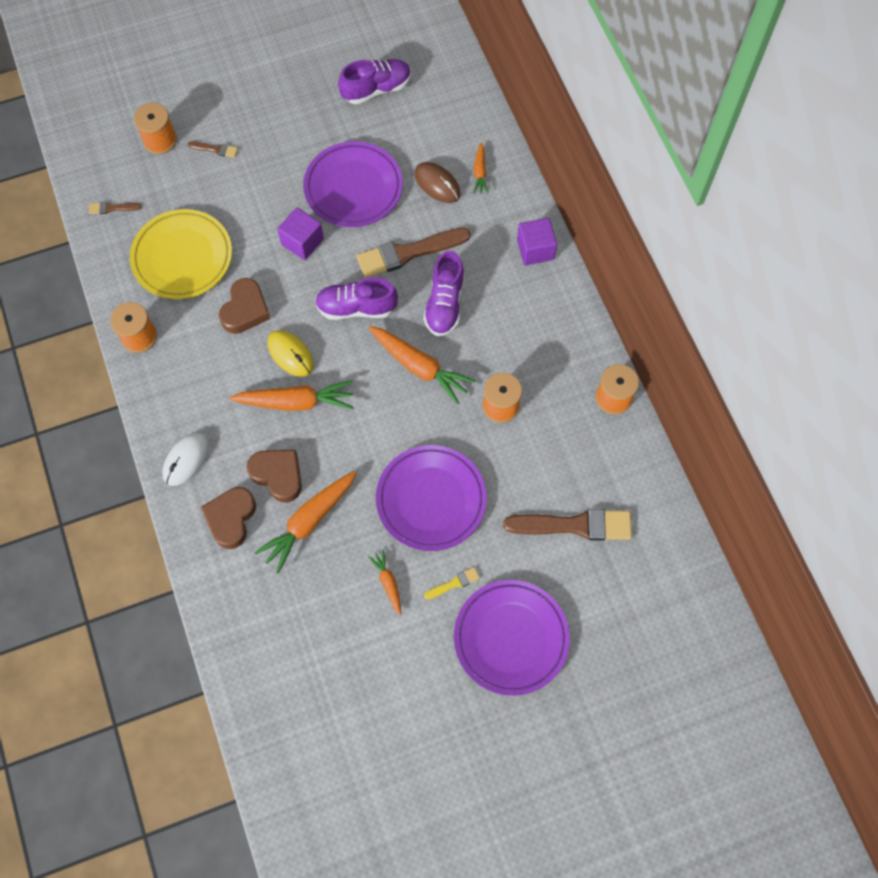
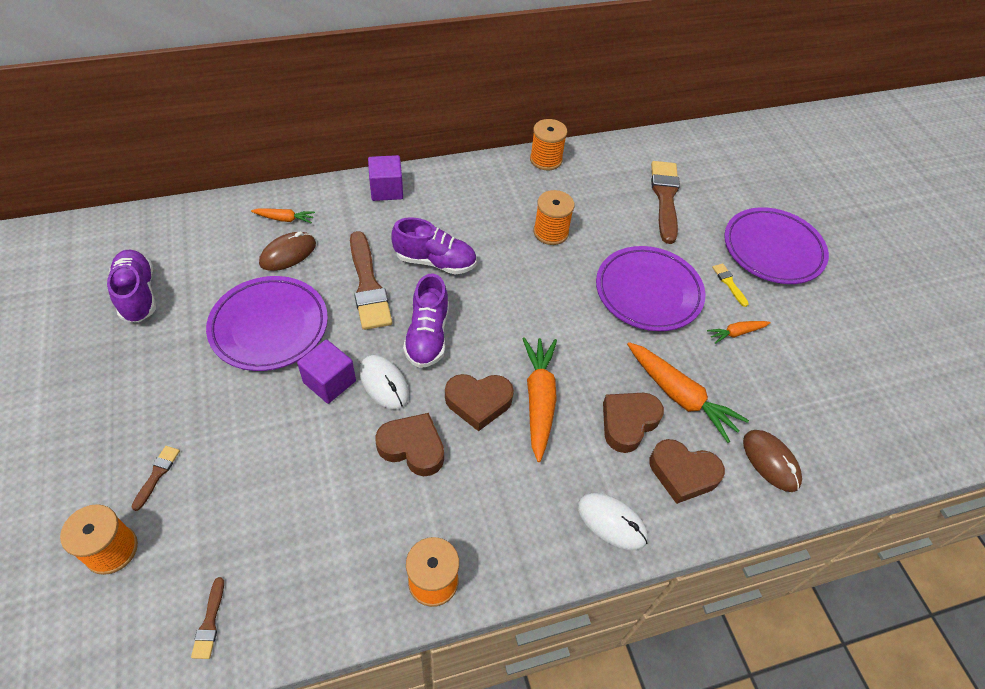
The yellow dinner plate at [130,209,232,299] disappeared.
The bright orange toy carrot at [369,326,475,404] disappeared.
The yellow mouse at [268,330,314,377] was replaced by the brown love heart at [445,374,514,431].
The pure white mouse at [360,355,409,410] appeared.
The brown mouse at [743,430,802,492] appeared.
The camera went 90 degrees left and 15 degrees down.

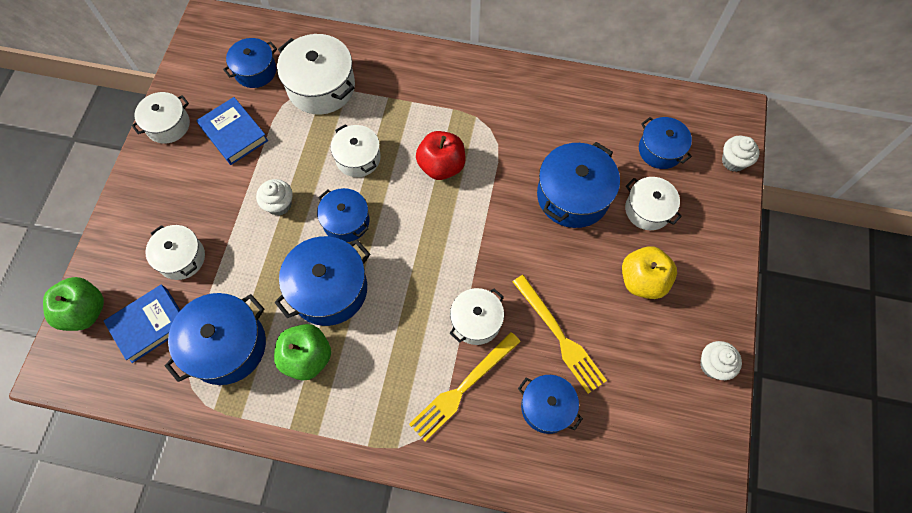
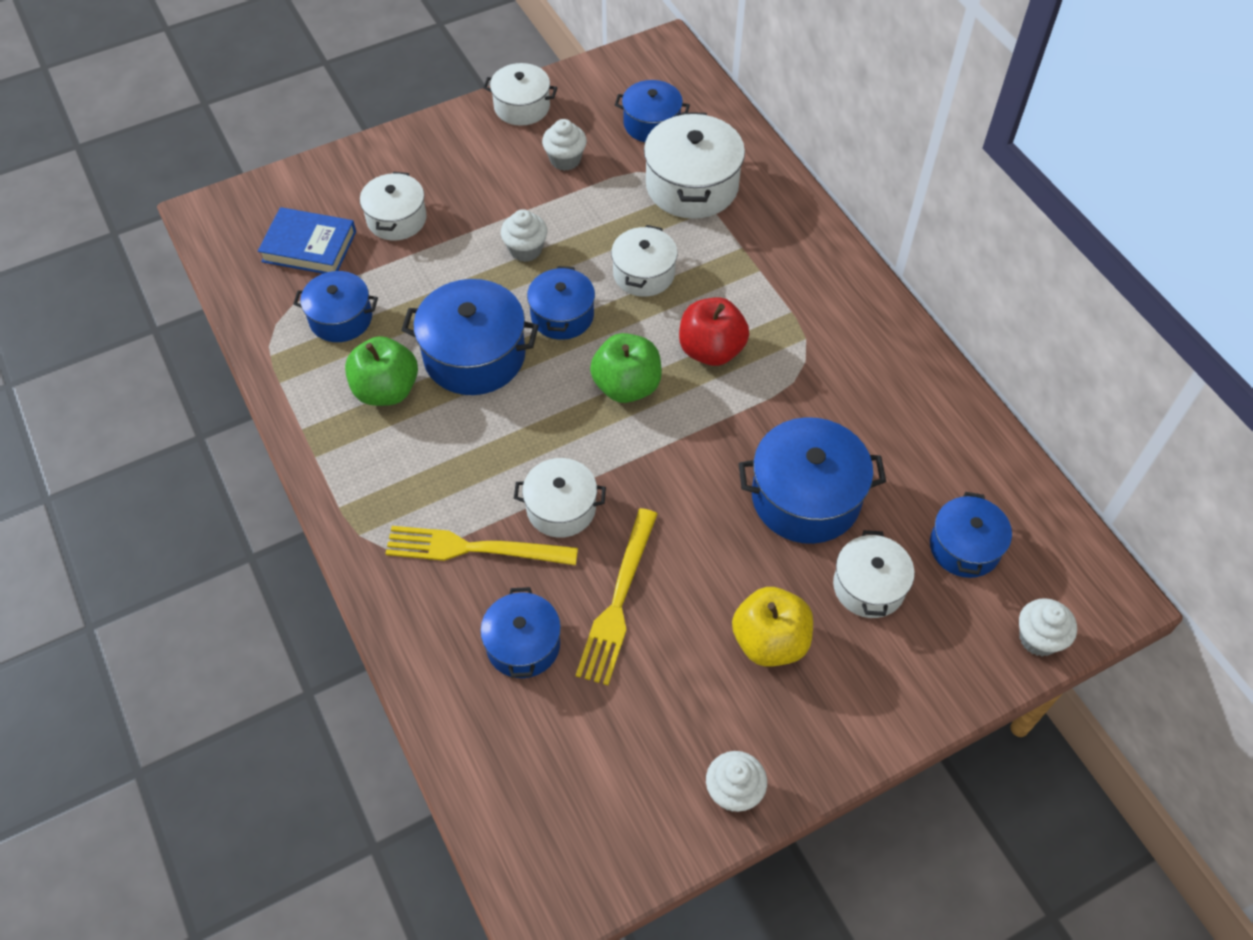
The blue hardcover at [197,97,268,165] was replaced by the pure white muffin at [542,119,587,171].
The emerald apple fruit moved from [43,277,104,331] to [590,333,662,403].
The blue cooking pot at [165,293,266,385] changed to 0.63 times the size.
The camera went 50 degrees right and 10 degrees down.

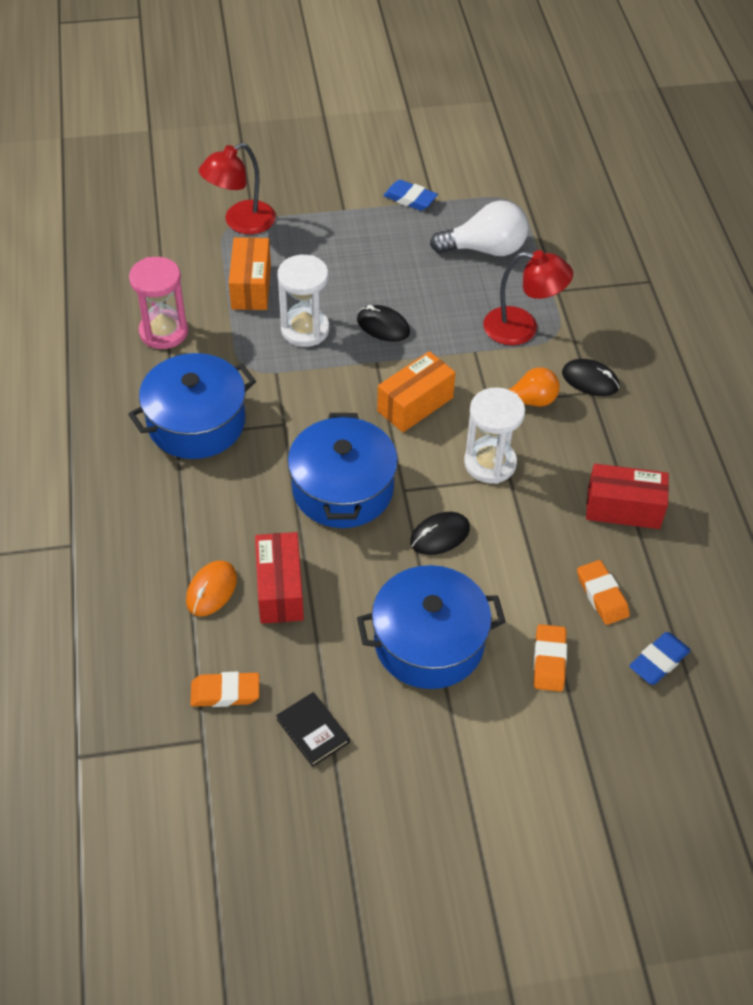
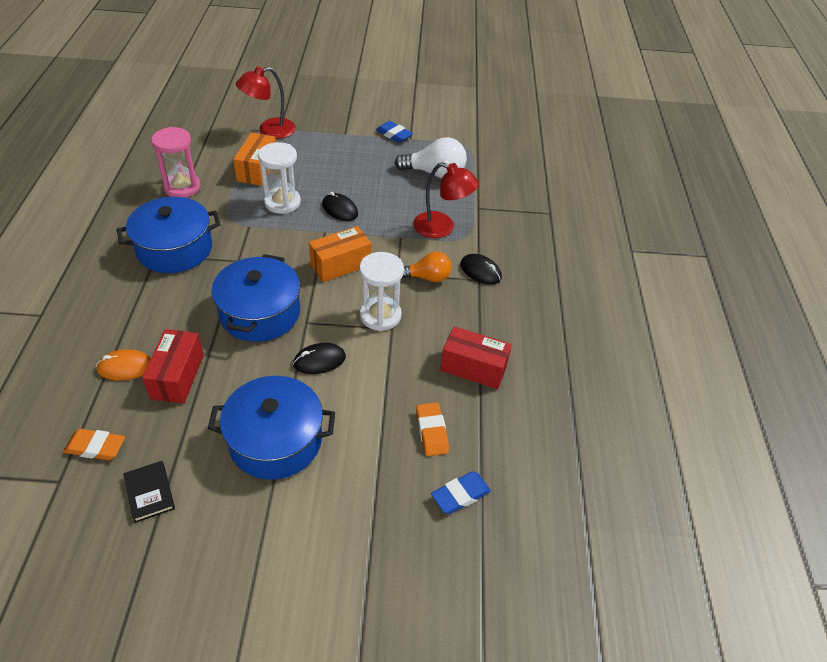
The bright orange mouse at [186,561,237,616] turned 45 degrees clockwise.
The bright orange pencil eraser at [534,624,567,692] disappeared.
The camera went 10 degrees right and 5 degrees down.

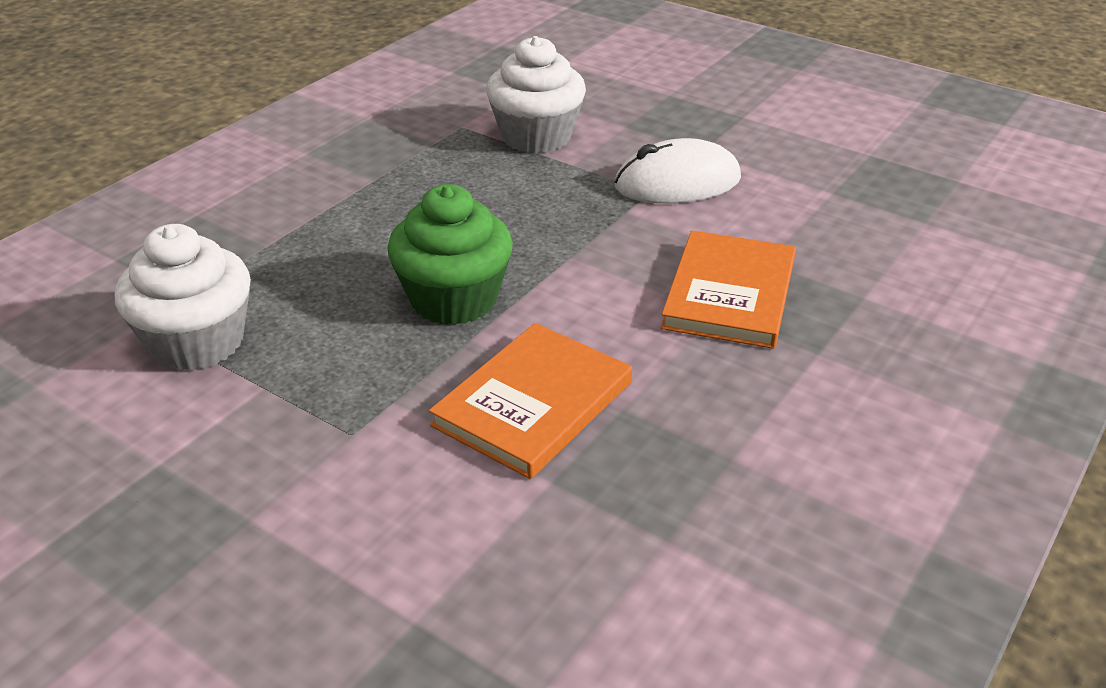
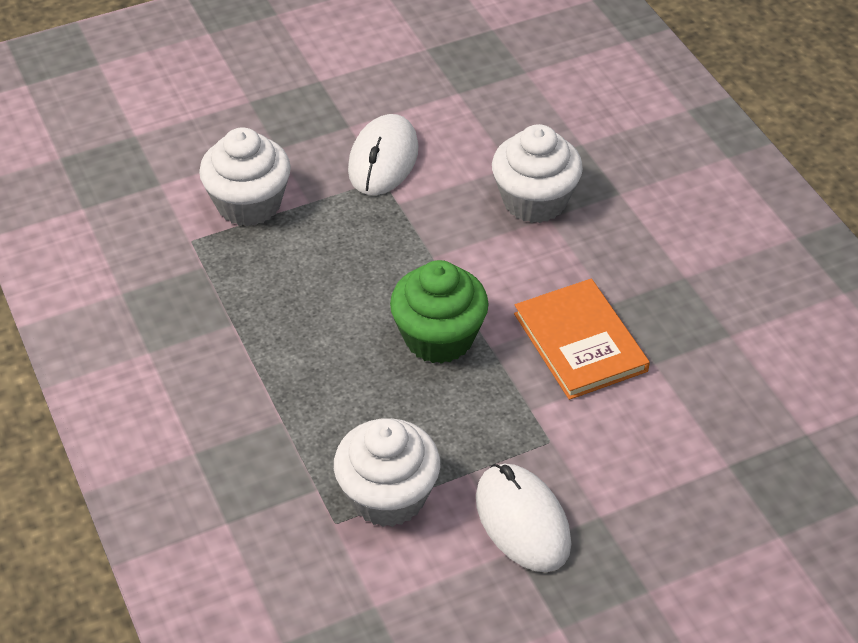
The bright orange hardcover at [661,230,796,349] was replaced by the pure white muffin at [492,124,583,223].
The pure white mouse at [476,464,571,572] appeared.
The camera went 60 degrees left and 10 degrees up.

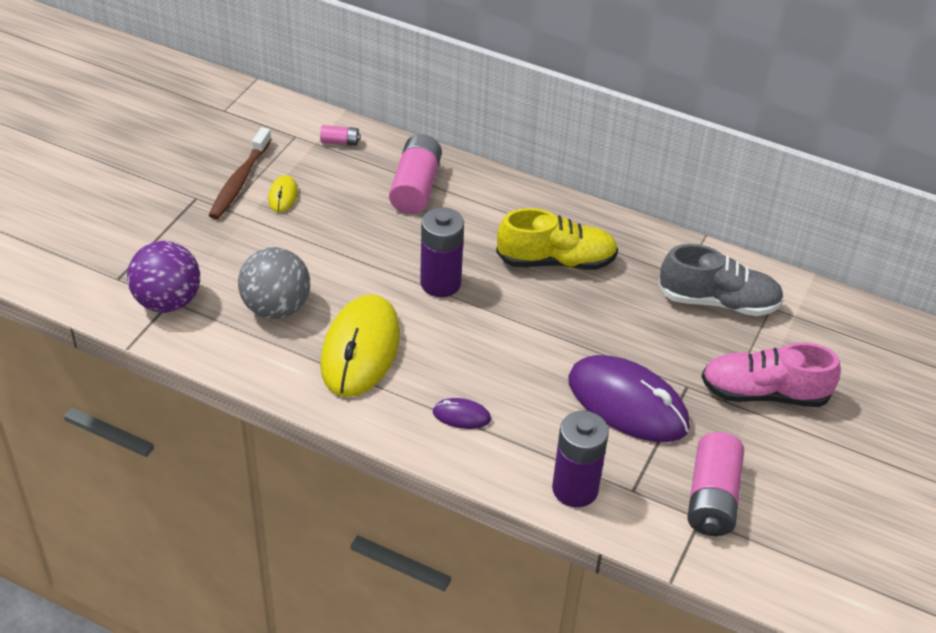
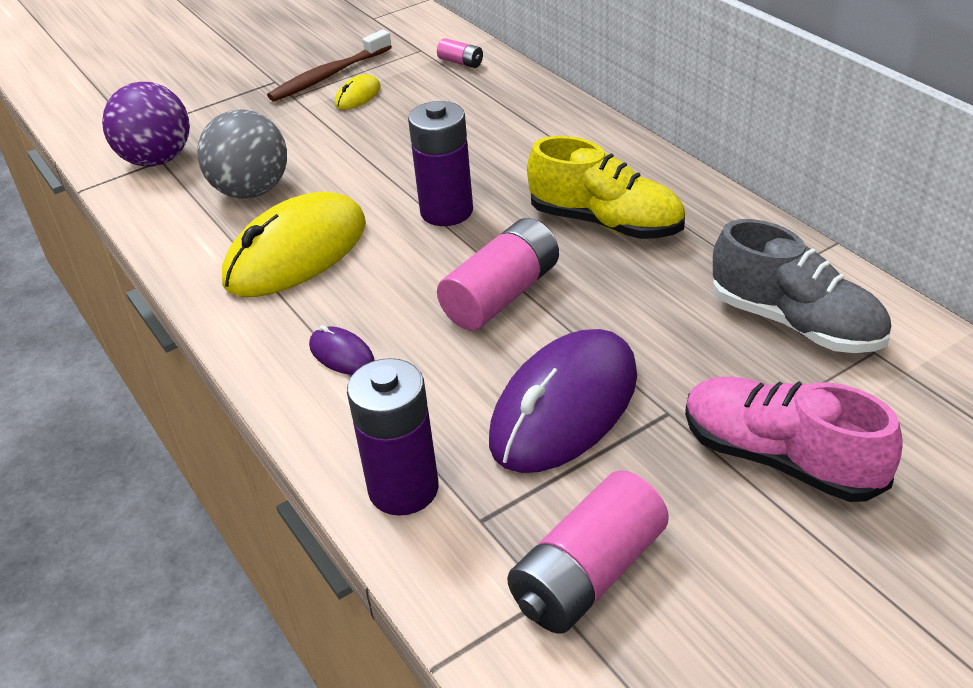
The pink power cell moved from [389,134,442,214] to [437,218,559,331].
The violet mouse at [568,355,690,442] turned 60 degrees clockwise.
The camera went 35 degrees right and 5 degrees down.

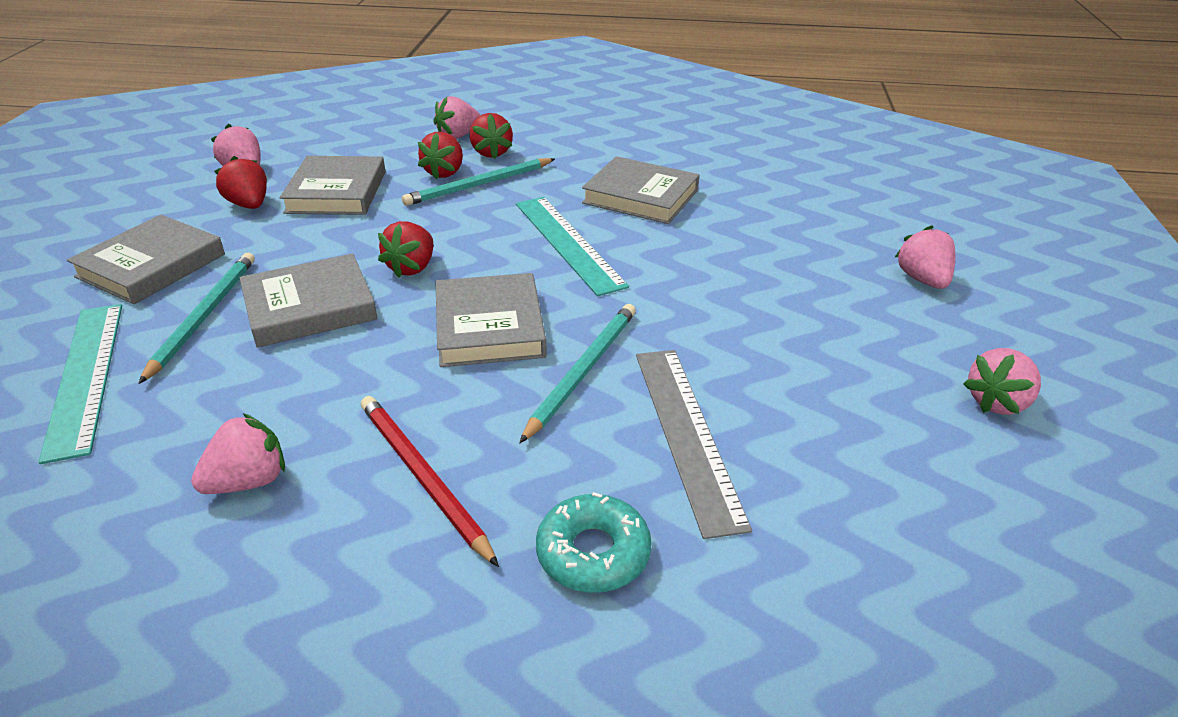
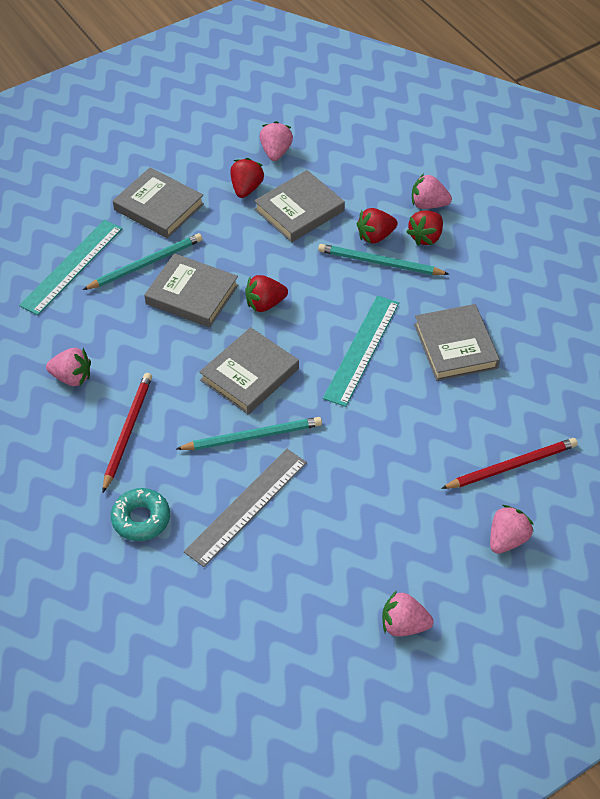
The grey hardcover at [67,215,225,304] turned 45 degrees clockwise.
The scarlet lead pencil at [441,438,578,489] appeared.
The camera went 50 degrees right and 15 degrees up.

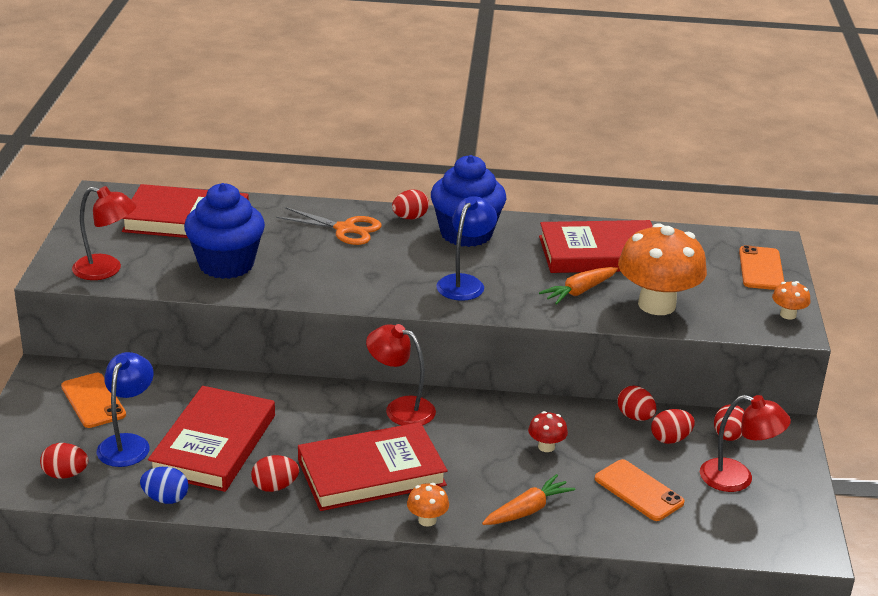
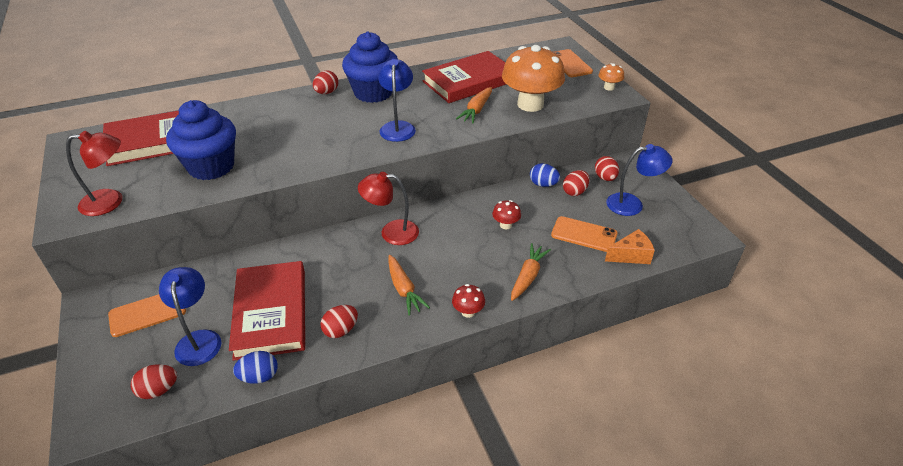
The bright orange pair of scissors at [276,207,382,245] disappeared.
The bright orange mobile phone at [61,373,126,428] turned 60 degrees counterclockwise.
The scarlet toy egg at [617,386,656,421] became the blue toy egg at [530,163,560,187].
The scarlet reading lamp at [700,395,791,492] became the blue reading lamp at [606,144,673,216].
The scarlet hardcover at [298,422,447,511] was replaced by the bright orange toy carrot at [388,255,430,316].
The bright orange fungus at [407,483,449,527] became the scarlet fungus at [452,284,485,318].
The bright orange cheese wedge at [605,229,655,264] appeared.
The camera went 25 degrees left and 10 degrees up.

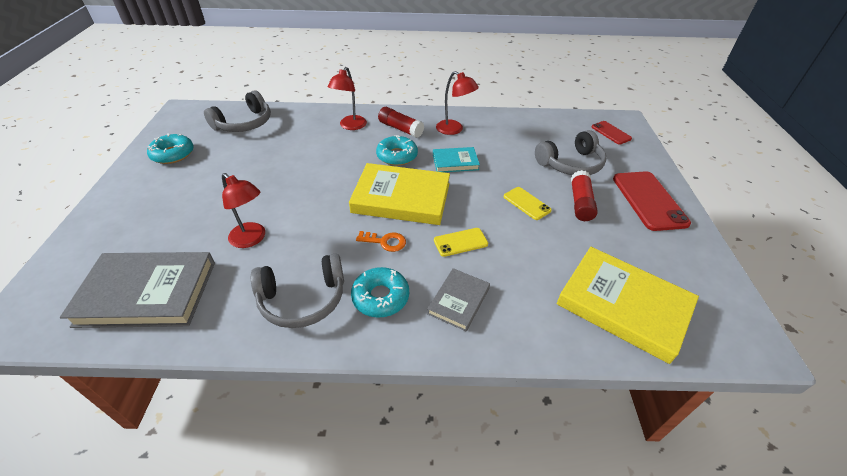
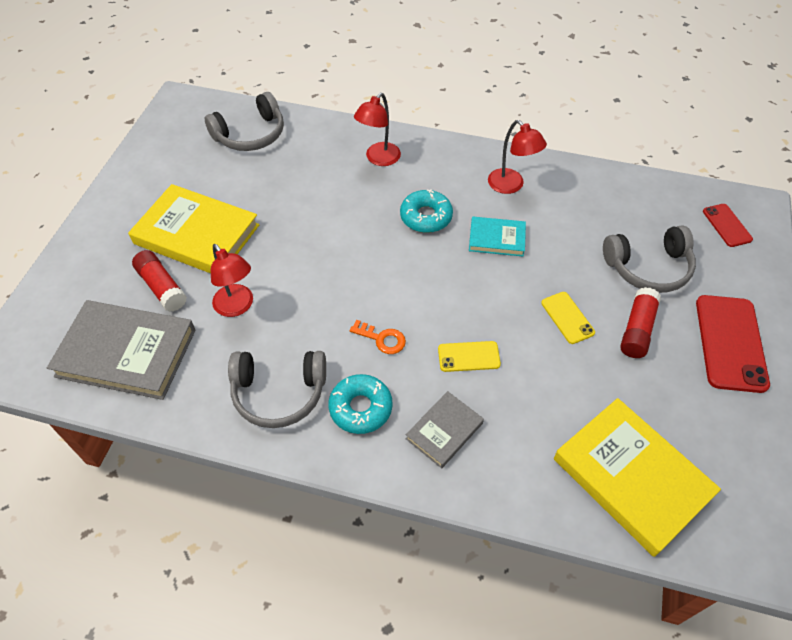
The scarlet glue moved from [378,107,424,138] to [132,250,187,312].
The teal glazed donut at [147,133,194,164] disappeared.
The yellow hardcover moved from [349,163,450,225] to [128,184,259,273].
The camera went 15 degrees right and 10 degrees up.

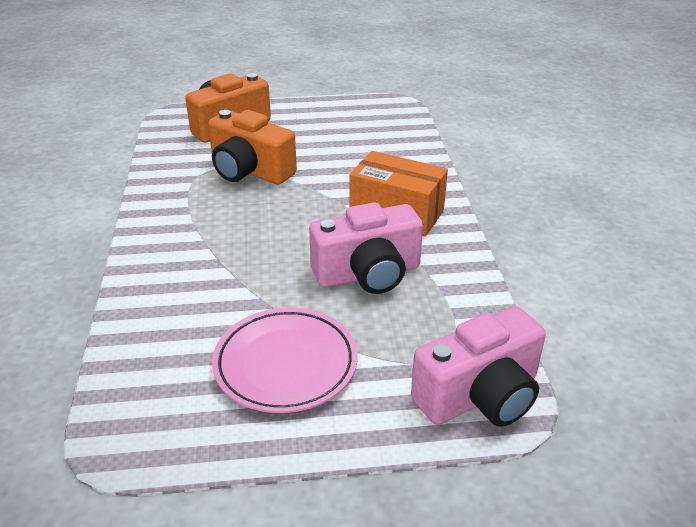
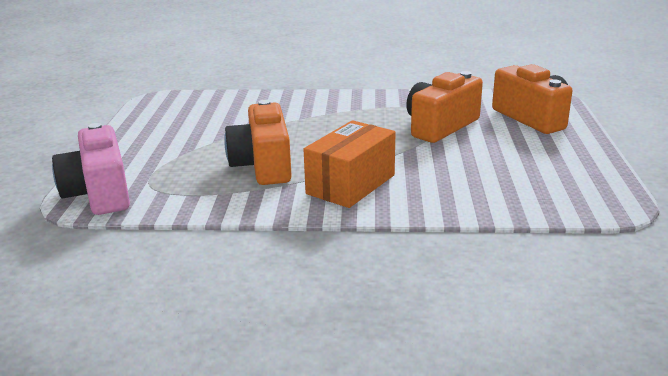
The pink camera at [309,202,423,294] became the bright orange camera at [224,100,292,185].
The pink dinner plate at [212,307,358,413] disappeared.
The camera went 100 degrees right and 10 degrees down.

